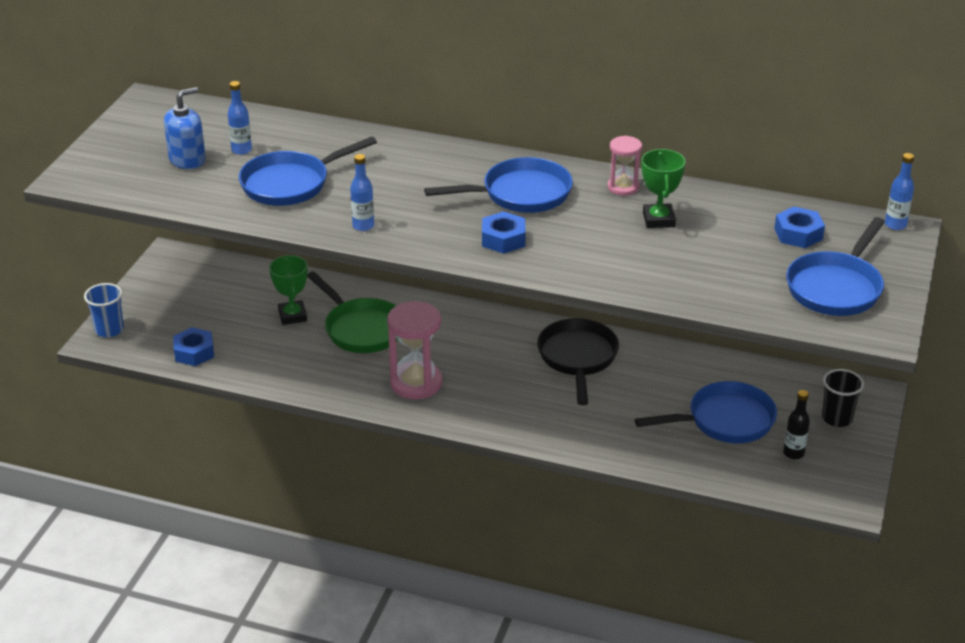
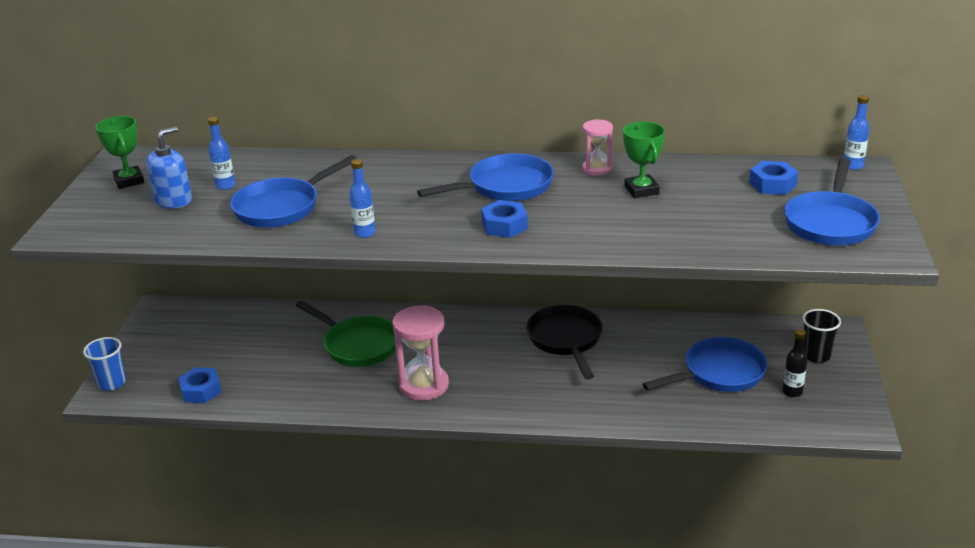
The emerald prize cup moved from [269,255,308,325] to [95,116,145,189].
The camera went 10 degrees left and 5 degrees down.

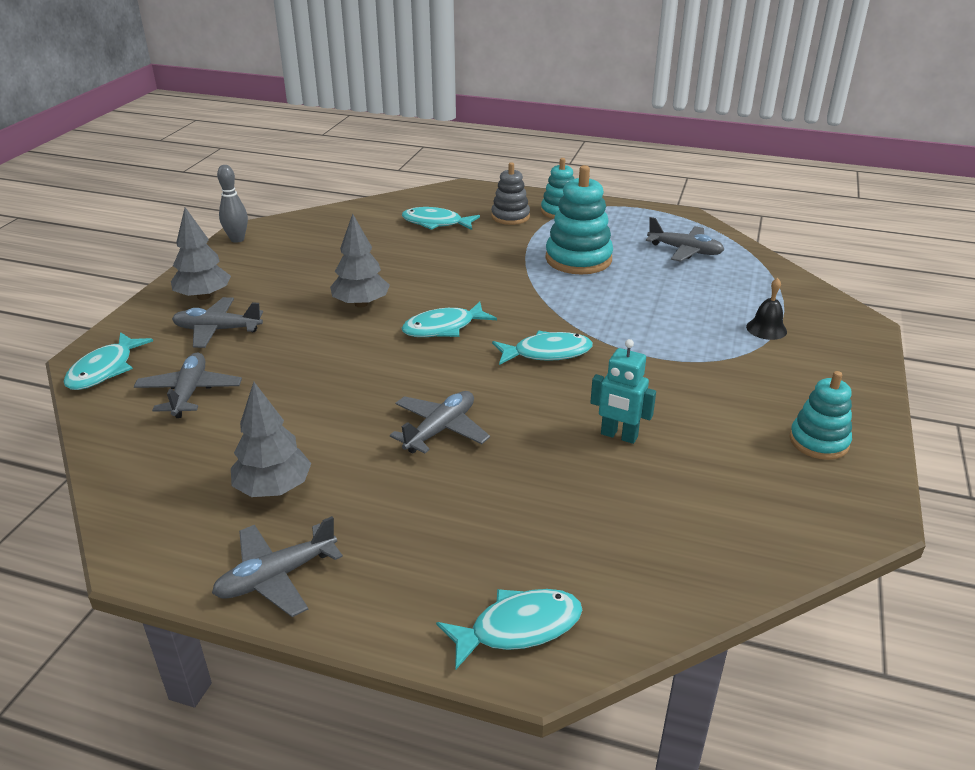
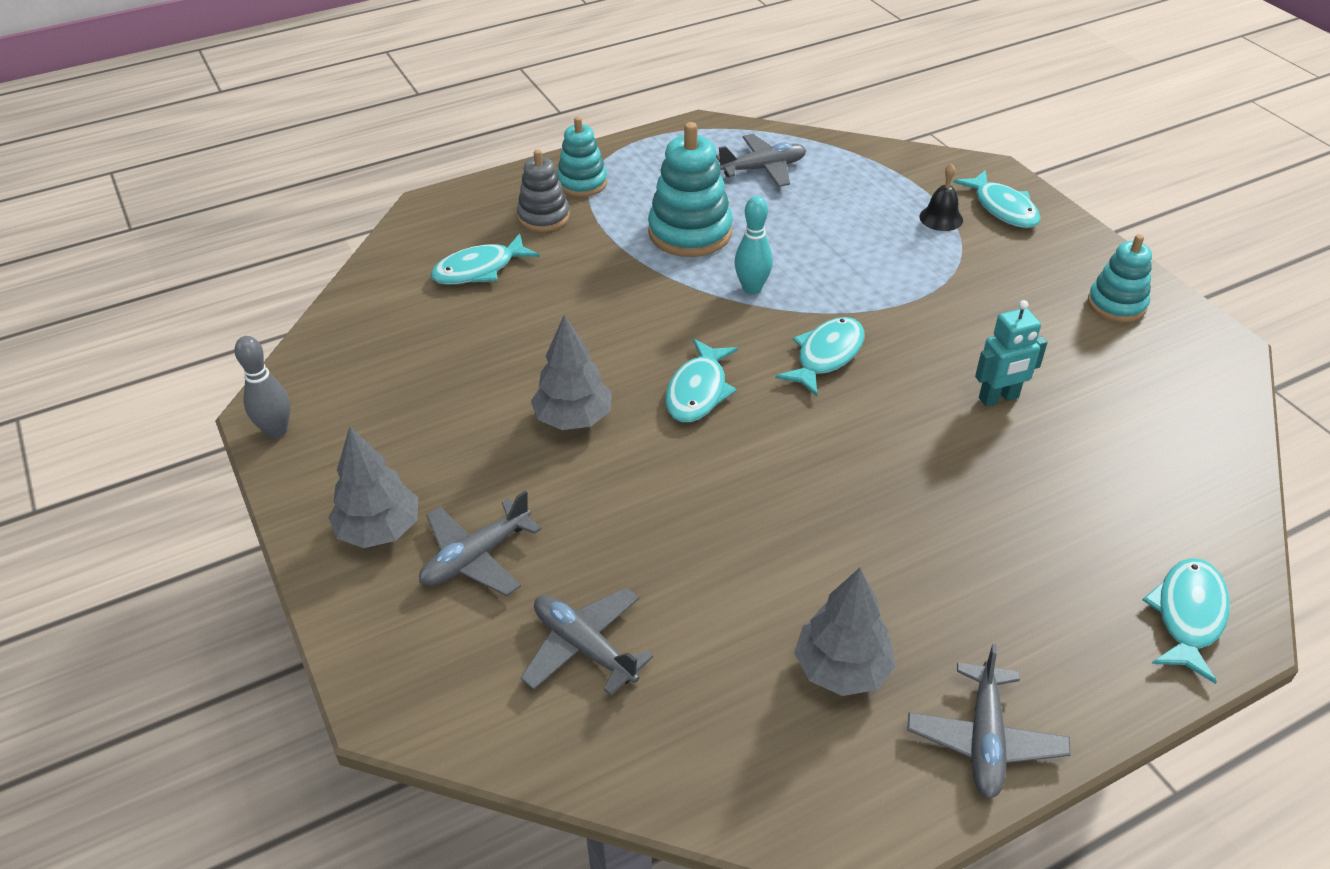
The teal fish figure moved from [63,332,153,390] to [953,170,1041,228].
The grey plane at [390,391,490,454] disappeared.
The teal bowling pin at [734,196,773,295] appeared.
The camera went 45 degrees left and 10 degrees up.

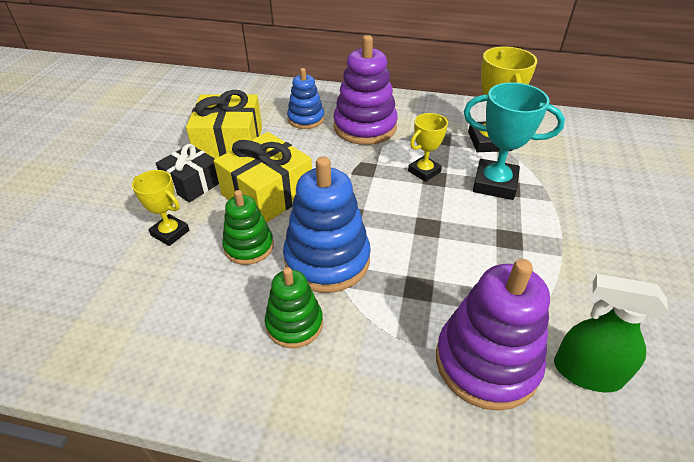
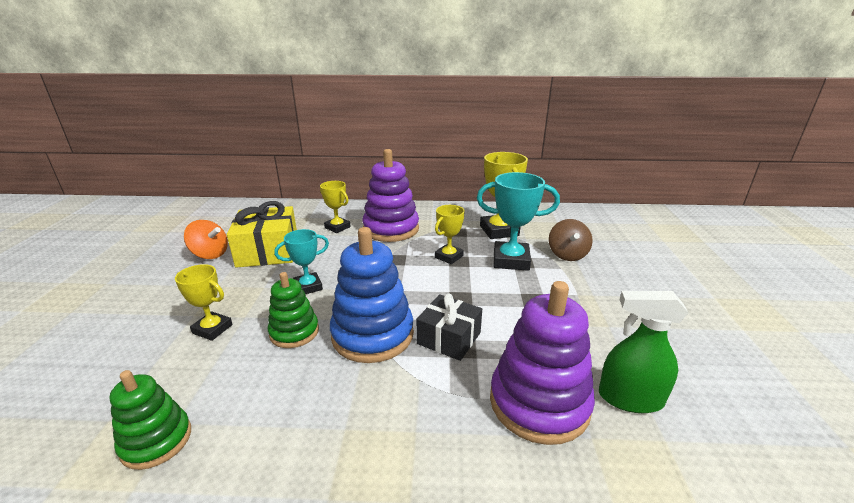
The blue stacking toy at [287,68,324,129] was replaced by the yellow prize cup at [320,181,351,233].
The yellow gift at [214,132,312,223] was replaced by the teal prize cup at [274,229,329,294].
The black gift moved from [156,144,219,202] to [416,294,482,361].
The emerald stacking toy moved from [265,267,323,348] to [110,370,191,470].
The brown whirligig at [549,219,593,261] appeared.
The bright orange whirligig at [184,220,228,259] appeared.
The camera went 10 degrees left and 15 degrees down.

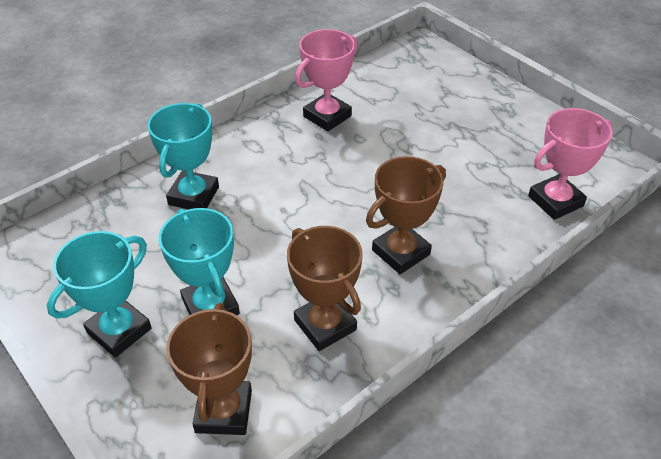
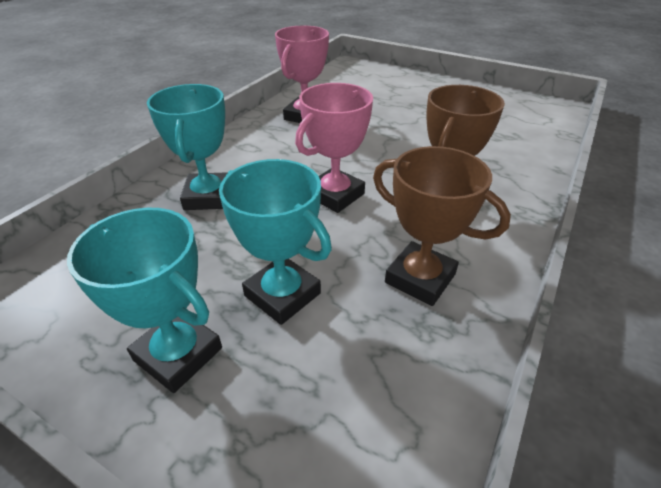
The pink prize cup moved from [528,108,613,220] to [295,83,373,213].
The teal prize cup at [47,231,152,358] turned 75 degrees counterclockwise.
The brown prize cup at [166,303,252,435] disappeared.
The camera went 20 degrees left and 5 degrees down.

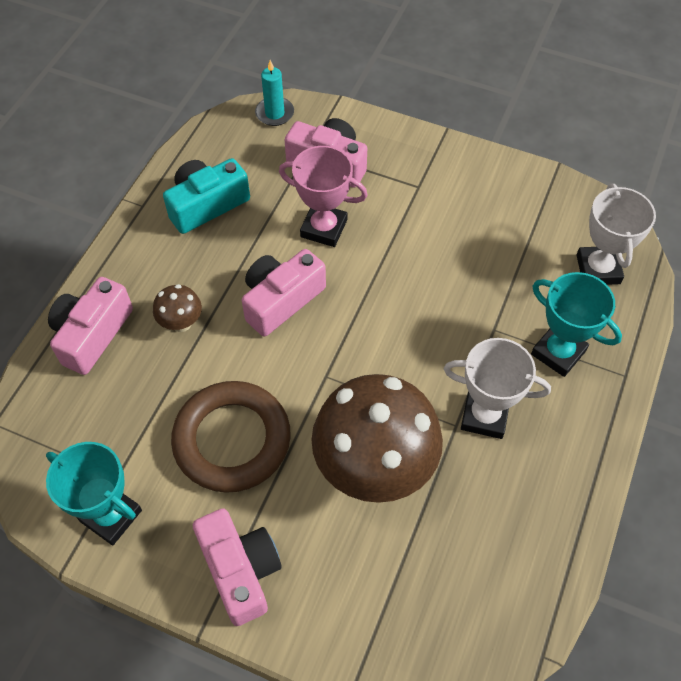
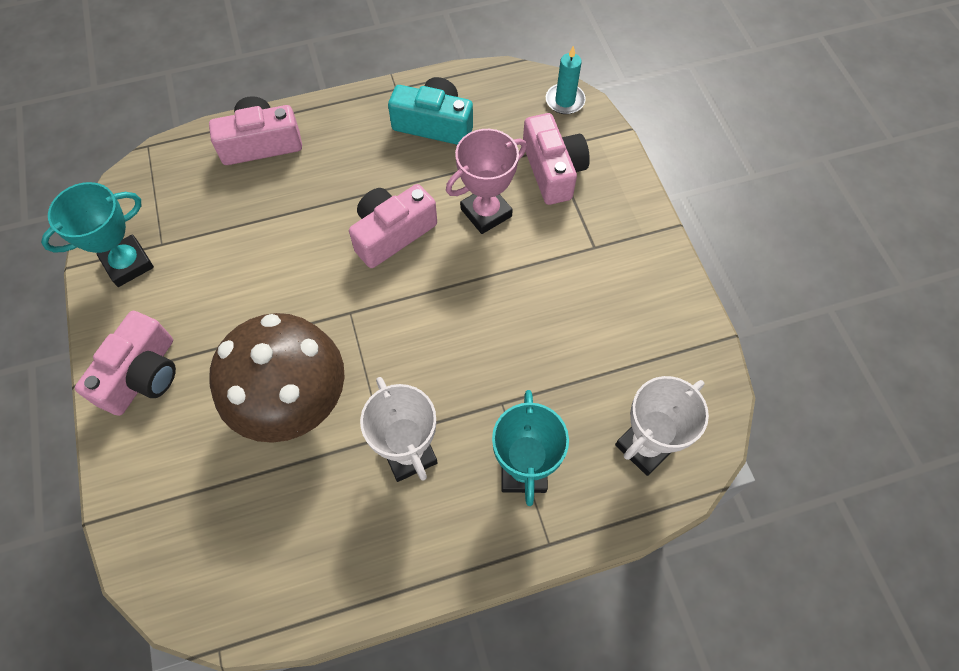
The pink prize cup at [279,146,368,247] turned 75 degrees clockwise.
The pink camera at [242,249,326,337] turned 45 degrees counterclockwise.
The brown fungus at [153,284,202,332] disappeared.
The brown ring at [171,381,291,493] disappeared.
The teal prize cup at [46,442,142,545] turned 60 degrees clockwise.
The camera went 50 degrees right and 5 degrees up.

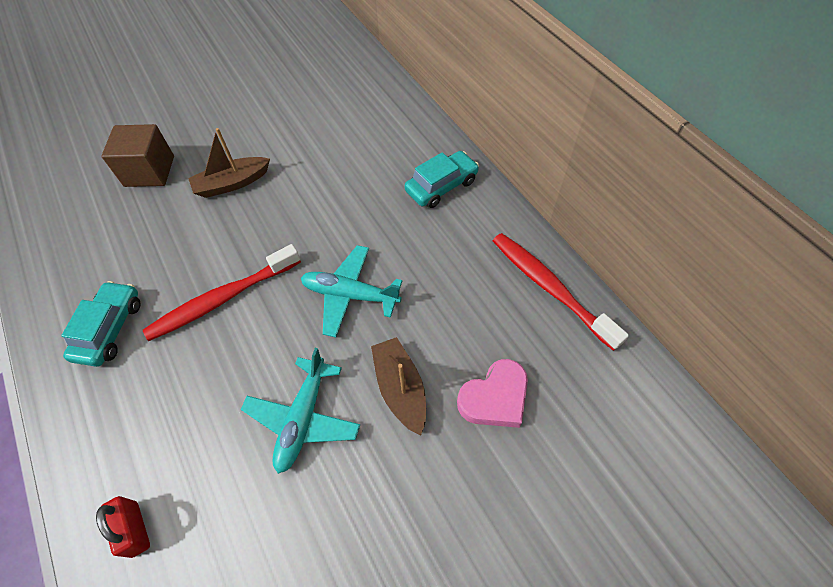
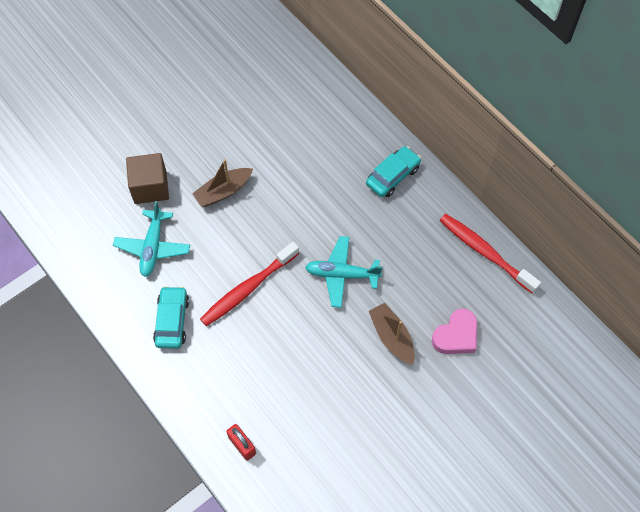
The teal plane moved from [241,348,360,474] to [113,201,190,277].
The camera went 10 degrees left and 5 degrees up.

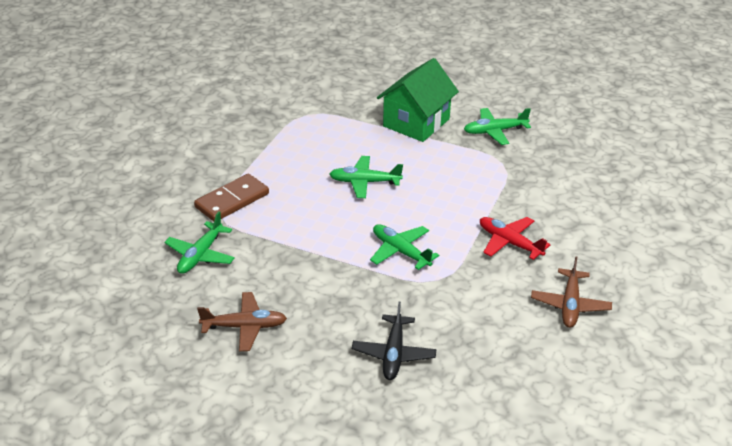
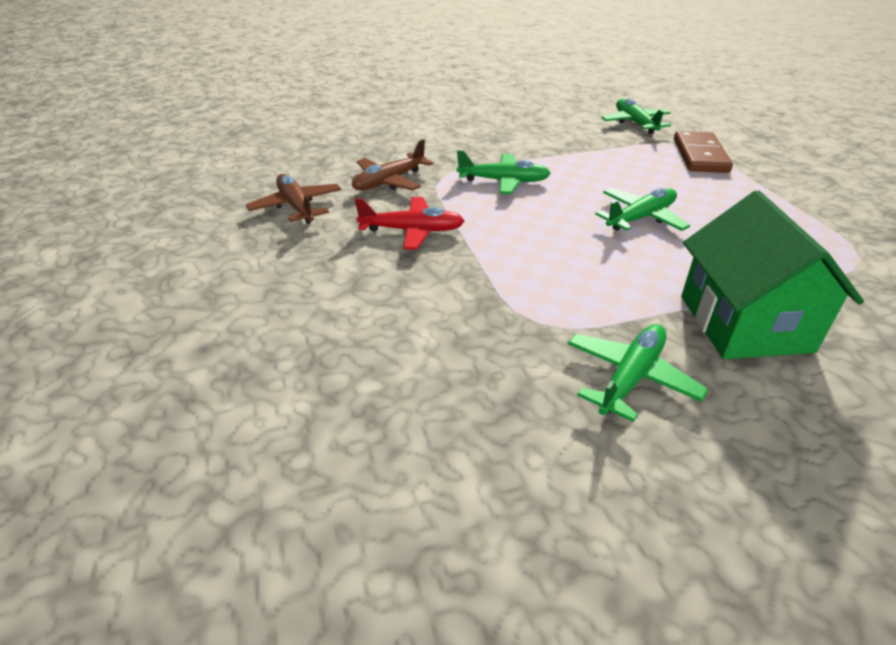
The brown plane moved from [197,292,287,351] to [352,139,434,191].
The black plane at [352,302,436,380] disappeared.
The camera went 140 degrees right and 0 degrees up.

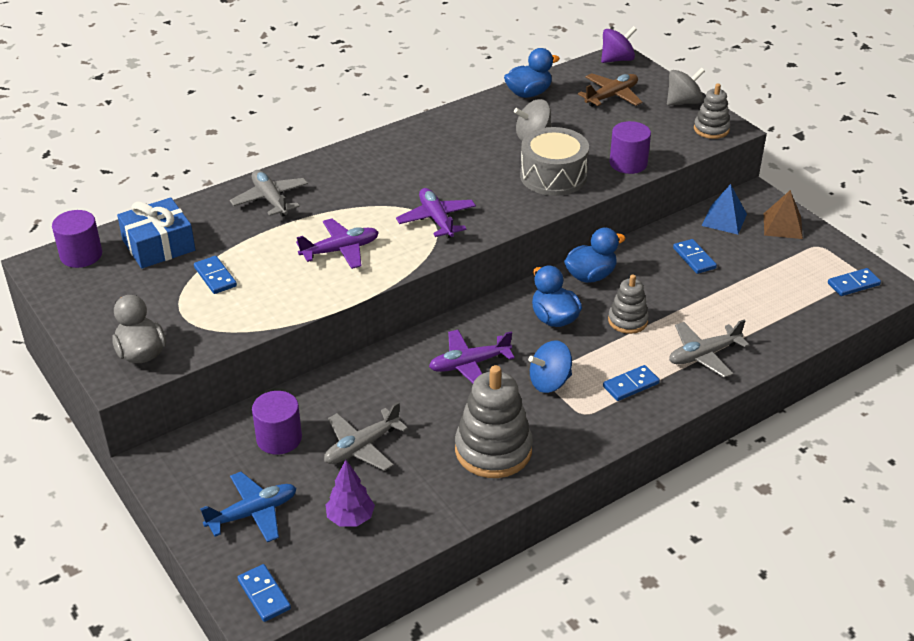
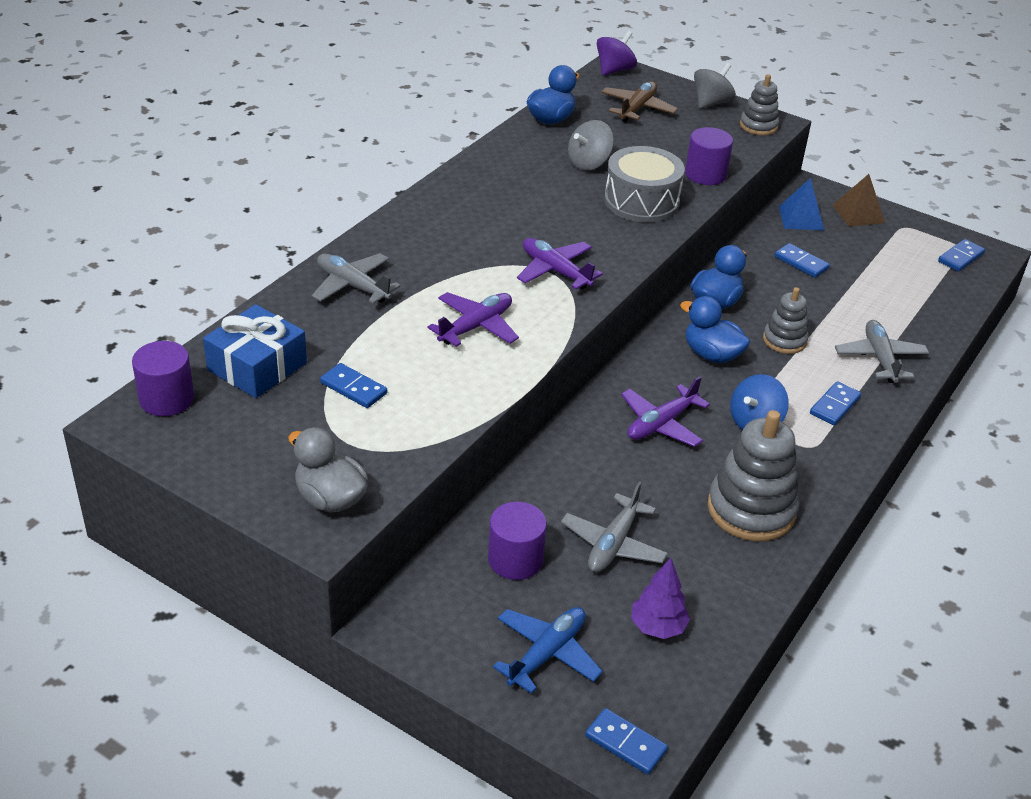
The grey plane at [669,320,749,378] turned 135 degrees clockwise.
The camera went 25 degrees left and 0 degrees up.

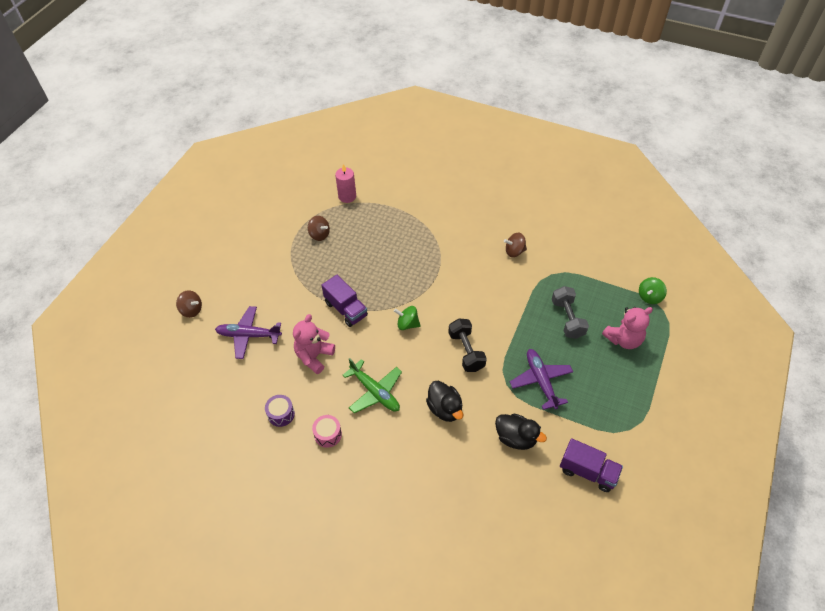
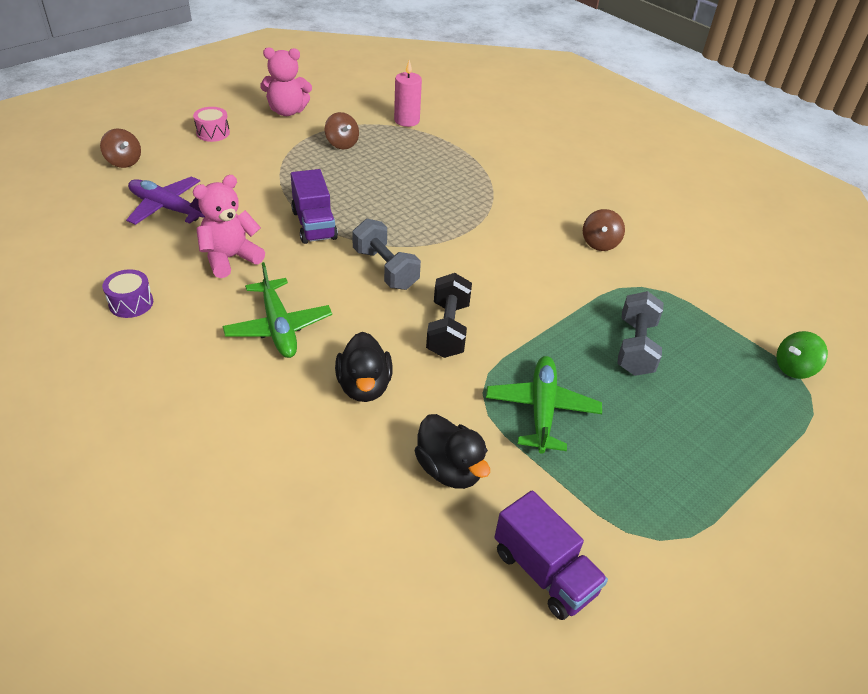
The brown whirligig at [504,233,527,257] turned 90 degrees counterclockwise.
The emerald whirligig at [394,306,420,330] was replaced by the grey hand weight at [352,219,421,290].
The pink teddy bear moved from [602,307,653,349] to [260,47,312,116].
The violet plane at [510,349,573,410] became the emerald plane at [486,356,602,454].
The pink toy drum moved from [312,415,342,448] to [193,107,230,142].
The camera went 20 degrees right and 10 degrees down.

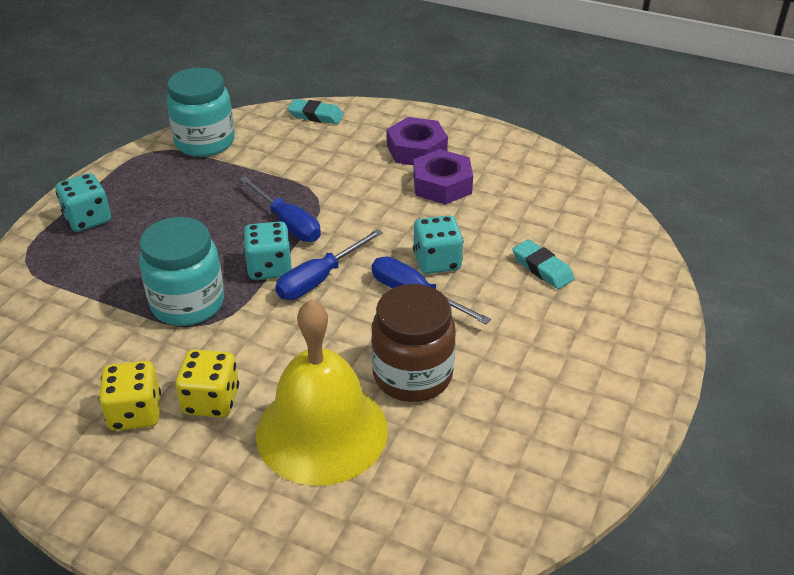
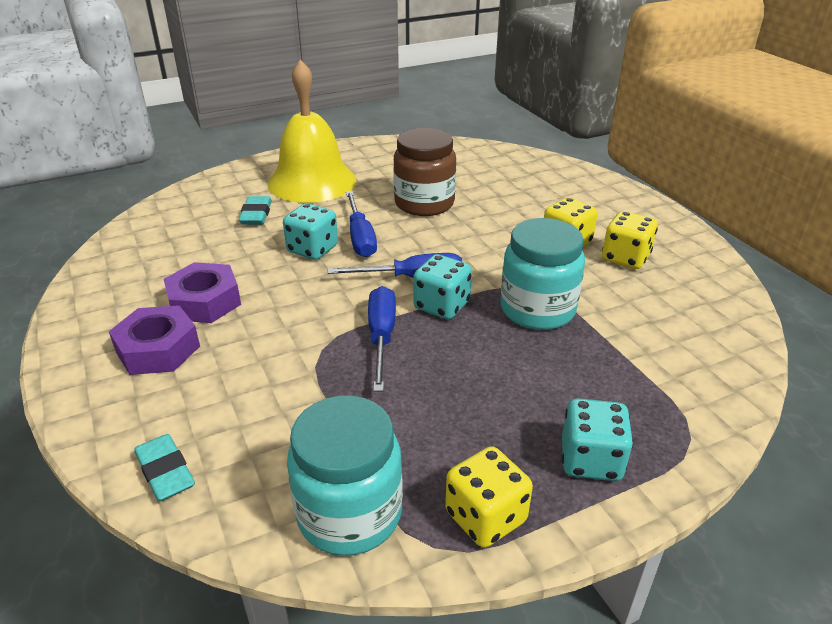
The yellow hand bell moved from [256,300,388,486] to [268,60,356,203].
The yellow game die at [445,446,533,548] appeared.
The camera went 140 degrees left and 5 degrees down.

